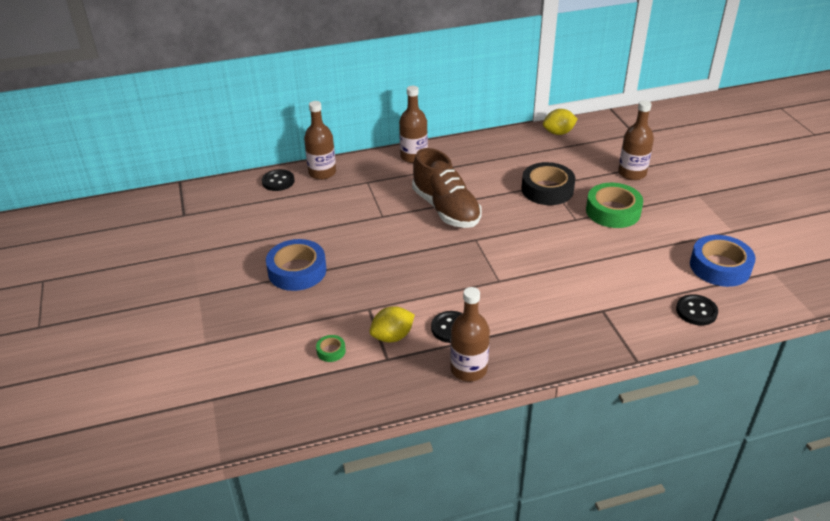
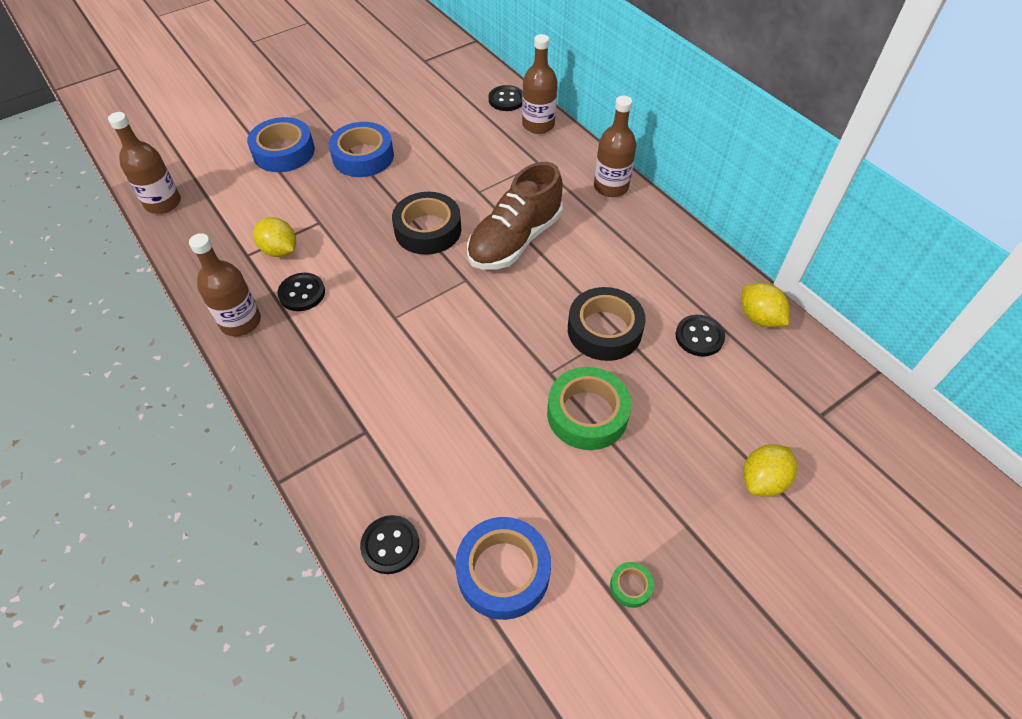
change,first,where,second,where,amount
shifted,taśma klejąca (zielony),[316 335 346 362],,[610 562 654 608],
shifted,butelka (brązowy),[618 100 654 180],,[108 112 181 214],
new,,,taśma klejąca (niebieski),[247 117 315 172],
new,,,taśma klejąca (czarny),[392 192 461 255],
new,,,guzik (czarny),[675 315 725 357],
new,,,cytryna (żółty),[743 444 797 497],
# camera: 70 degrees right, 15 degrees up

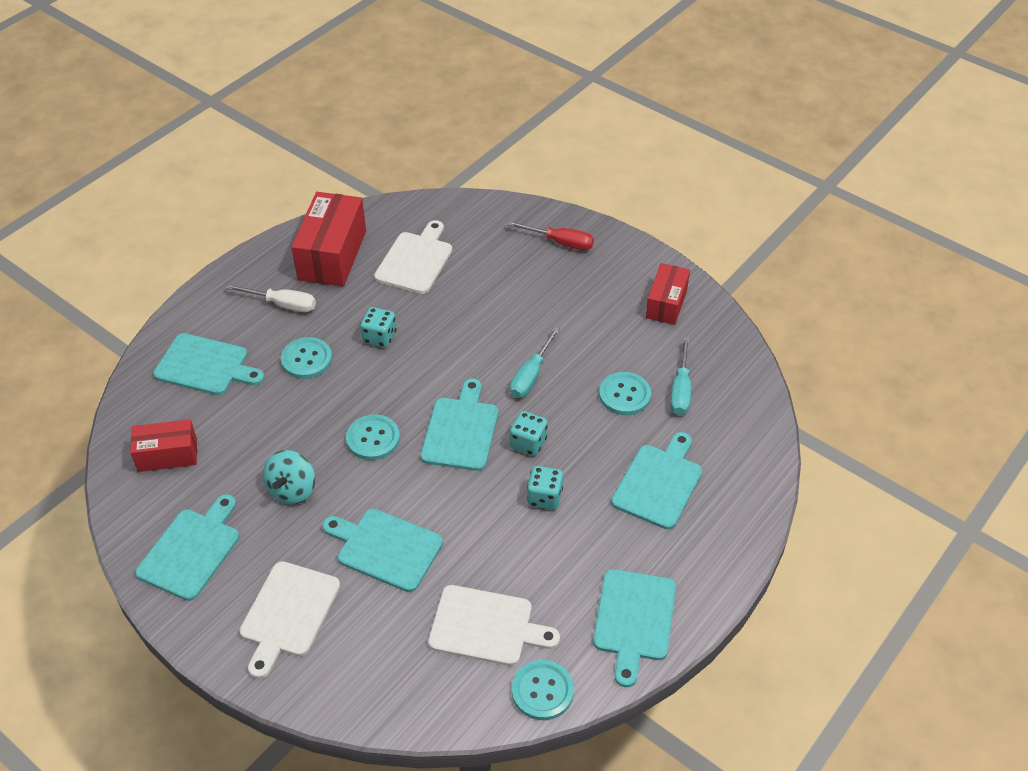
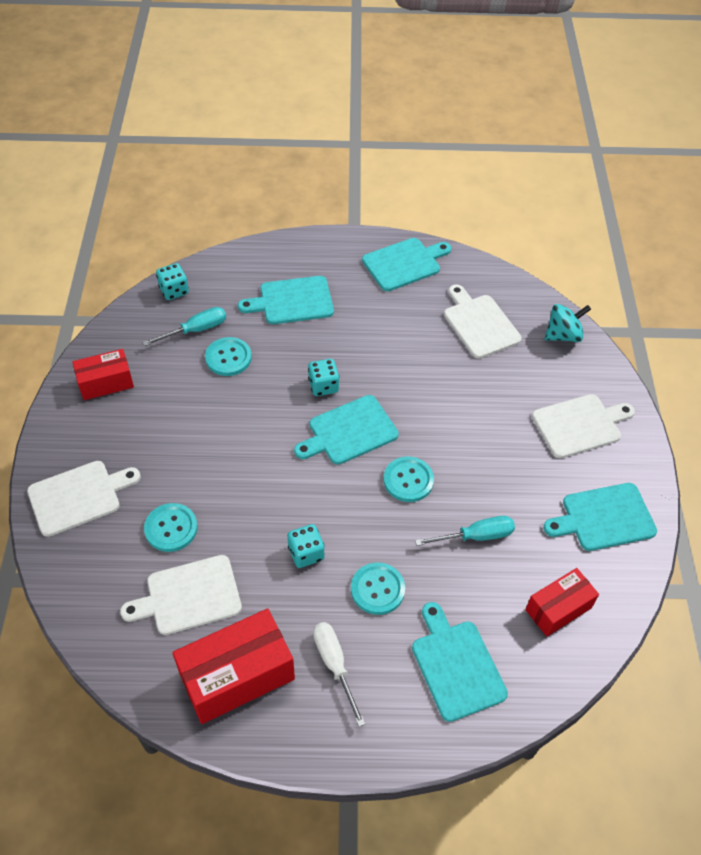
change,first,where,second,where,amount
rotated,pudełko (czerwony),[130 419 197 472],,[525 568 599 637],75 degrees counterclockwise
shifted,bączek (turkusowy),[263 450 315 504],,[544 304 591 342],
gone,deska do krojenia (turkusowy),[322 509 443 592],,,
swapped,śrubokręt (czerwony),[507 221 594 250],deska do krojenia (biały),[27 461 141 537],
shifted,śrubokręt (turkusowy),[510 326 560 398],,[415 516 515 546],
shifted,guzik (turkusowy),[512 660 574 720],,[144 503 198 552],
shifted,kostka do gry (turkusowy),[527 466 563 510],,[156 263 189 300],
# camera: 130 degrees left, 5 degrees up

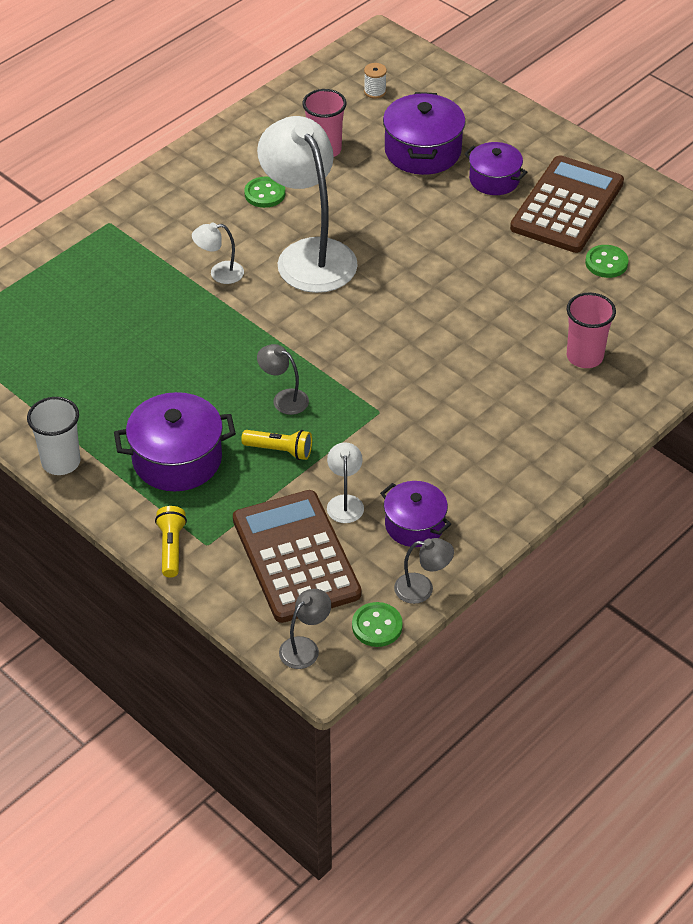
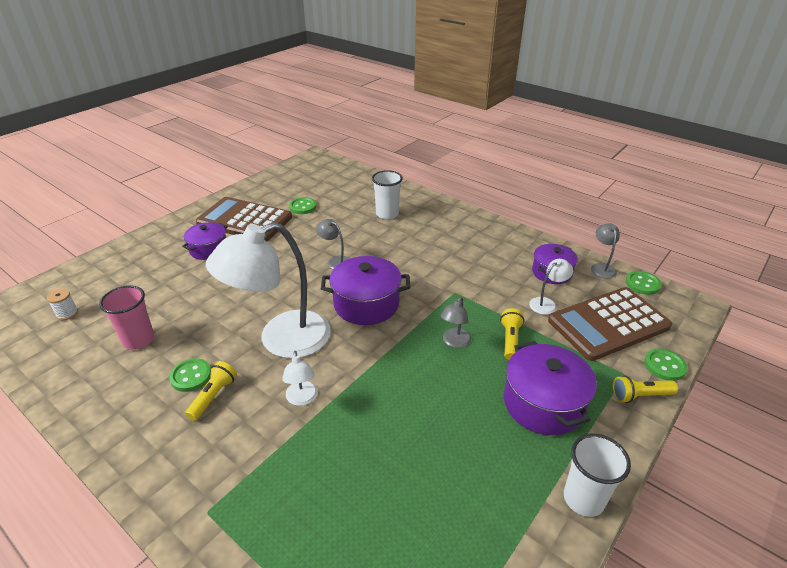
change,first,where,second,where,amount
shifted,lampka (szary),[279 589 331 669],,[316 219 350 269],
rotated,lampka (biały),[327 442 364 523],,[529 259 573 315],150 degrees clockwise
shifted,garnek (fioletowy),[383 92 466 175],,[321 256 410 325],
repainted,szklanka (różowy),[567 292 616 368],szklanka (biały),[372 170 403 219],
new,,,latarka (żółty),[185 361 237 421],
new,,,guzik (zielony),[644 349 687 381],
# camera: 95 degrees left, 10 degrees down

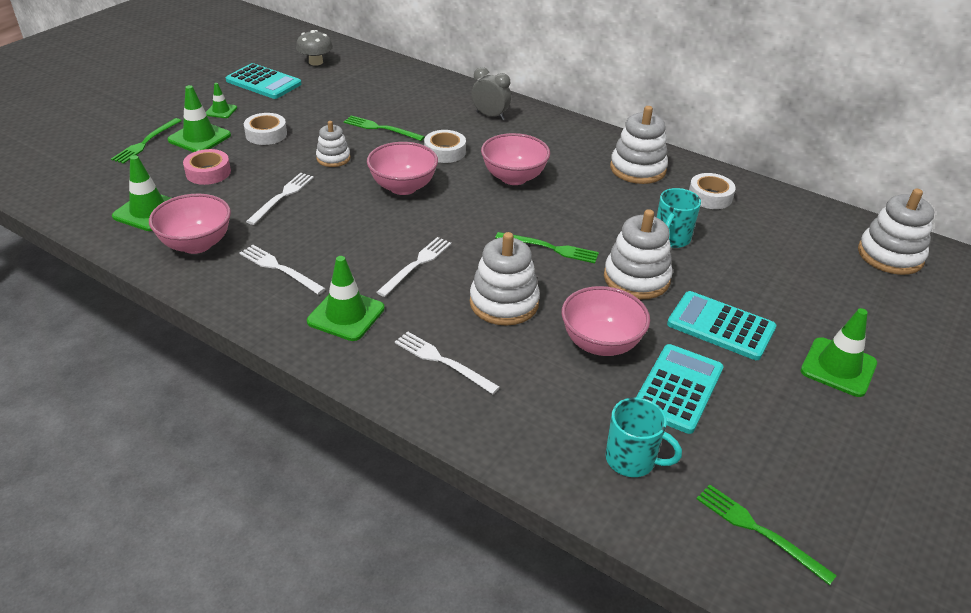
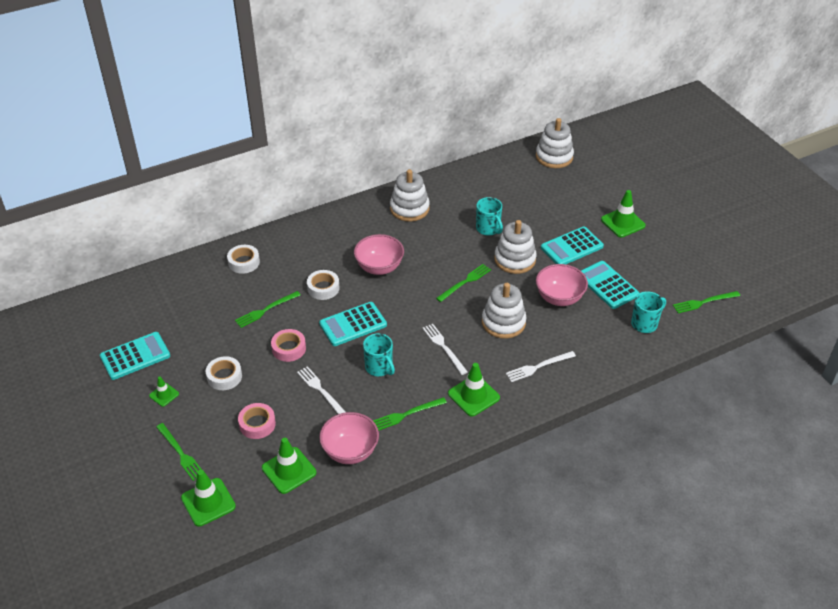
change,first,where,second,where,amount
shifted,pachołek (zielony),[168 85 231 152],,[181 470 236 527],
repainted,widelec (biały),[239 245 326 295],widelec (zielony),[373 397 447 431],
gone,grzyb (szary),[296 30 333 66],,,
swapped,zabawka nakładanka (biały),[316 121 351 167],taśma klejąca (różowy),[271 329 306 362],
swapped,miska (różowy),[367 142 438 195],kalkulator (turkusowy),[319 302 387 346],
gone,budzik (szary),[471 67 511 120],,,
shifted,taśma klejąca (biały),[689 173 736 209],,[227 245 260 274],
new,,,kubek (turkusowy),[363 333 395 376],
# camera: 60 degrees left, 5 degrees up

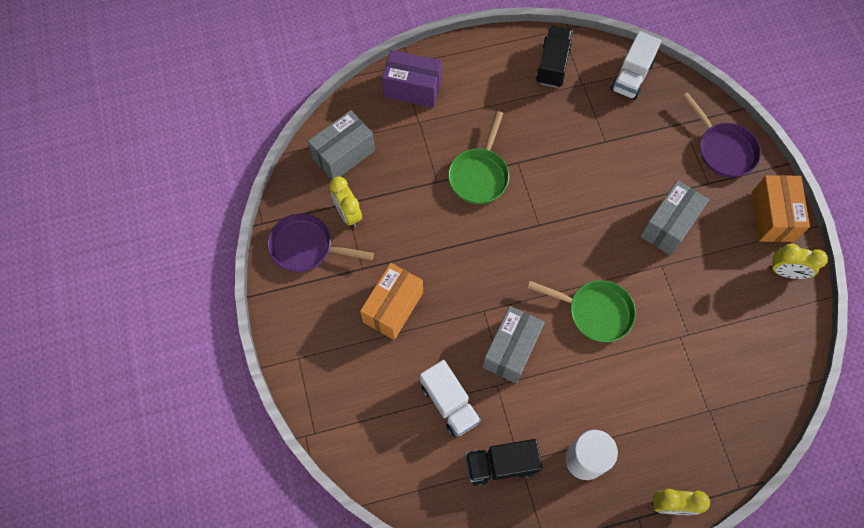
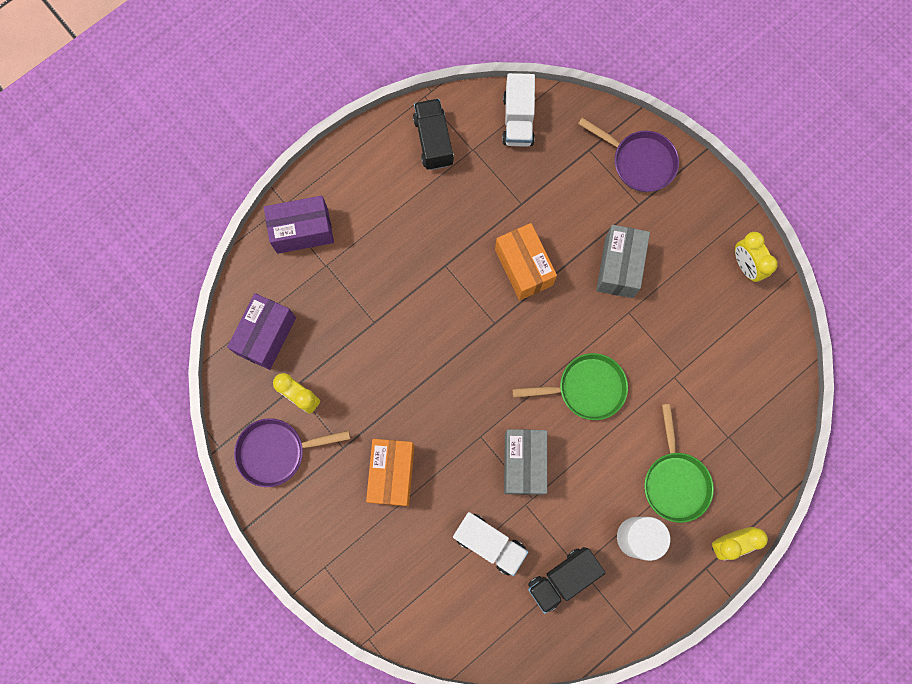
change,first,where,second,where,amount
repainted,pudełko (szary),[308 110 375 180],pudełko (fioletowy),[227 293 296 370],
shifted,patelnia (zielony),[448 111 509 204],,[644 404 714 523],
shifted,pudełko (pomarańczowy),[752 175 810 242],,[495 223 557 300],
rotated,budzik (żółty),[769 243 828 279],,[735 232 778 282],75 degrees clockwise
# camera: 25 degrees left, 10 degrees up

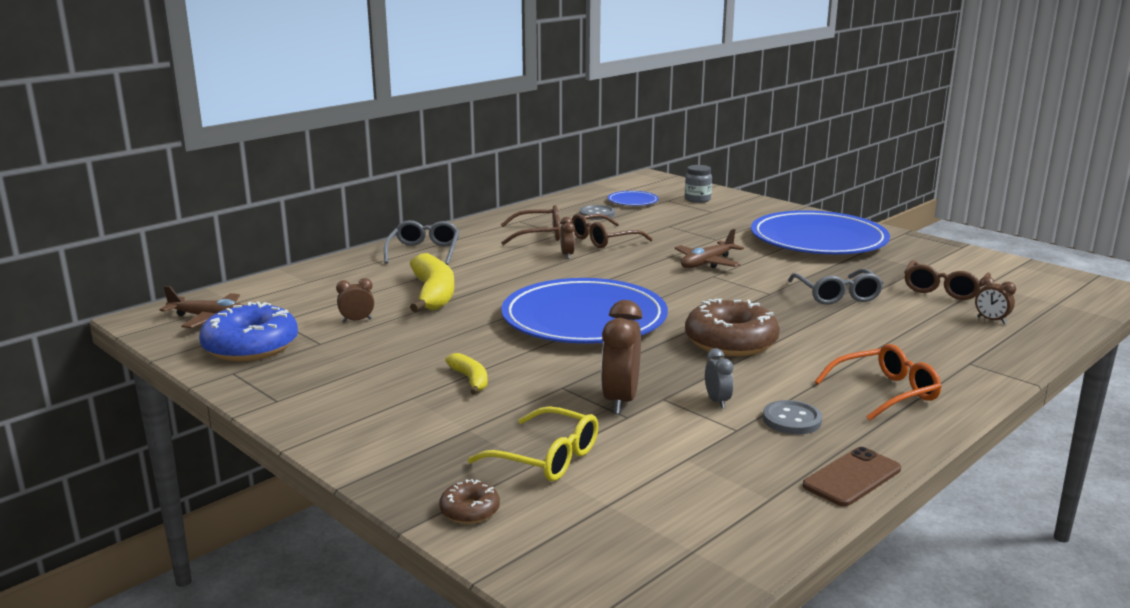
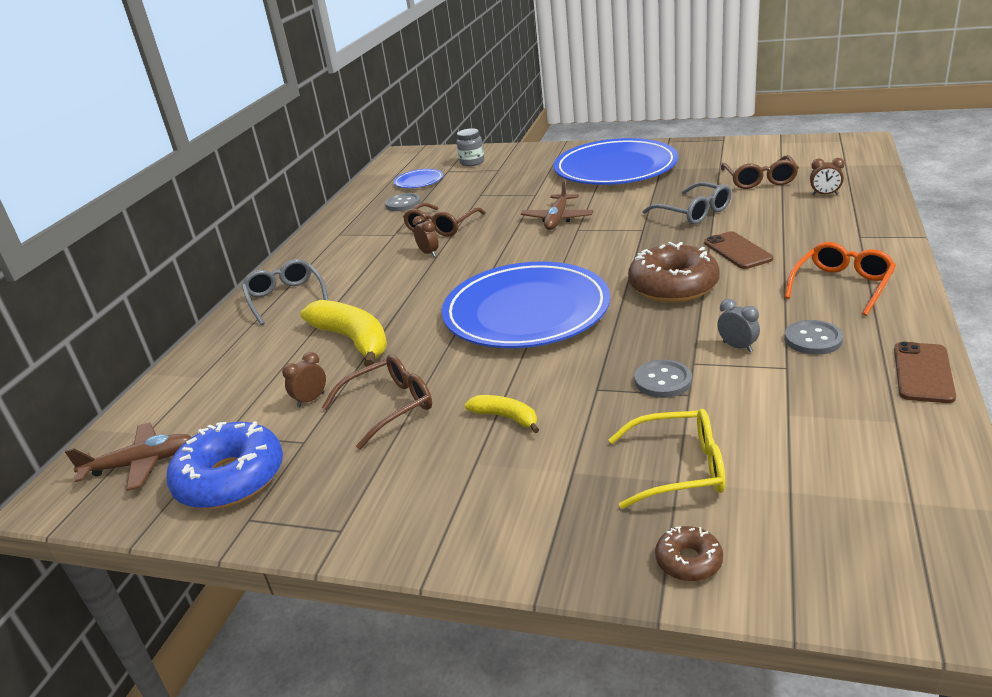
change,first,where,second,where,amount
shifted,okulary (brązowy),[500 205 560 245],,[322 355 432 450],
swapped,budzik (brązowy),[601 300 642 414],guzik (szary),[634 360 692 398],
new,,,telefon (brązowy),[704 231 773 269],
# camera: 25 degrees left, 10 degrees up

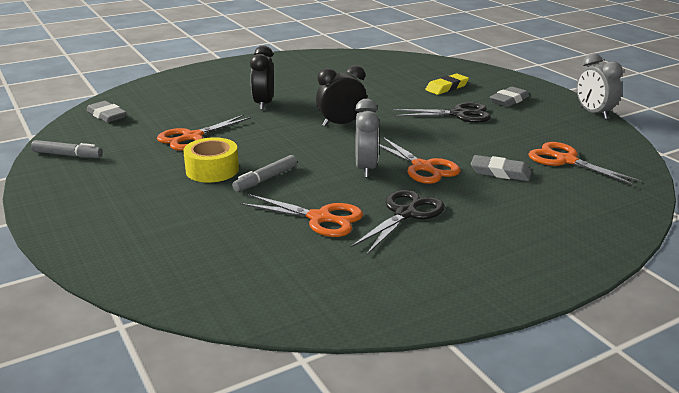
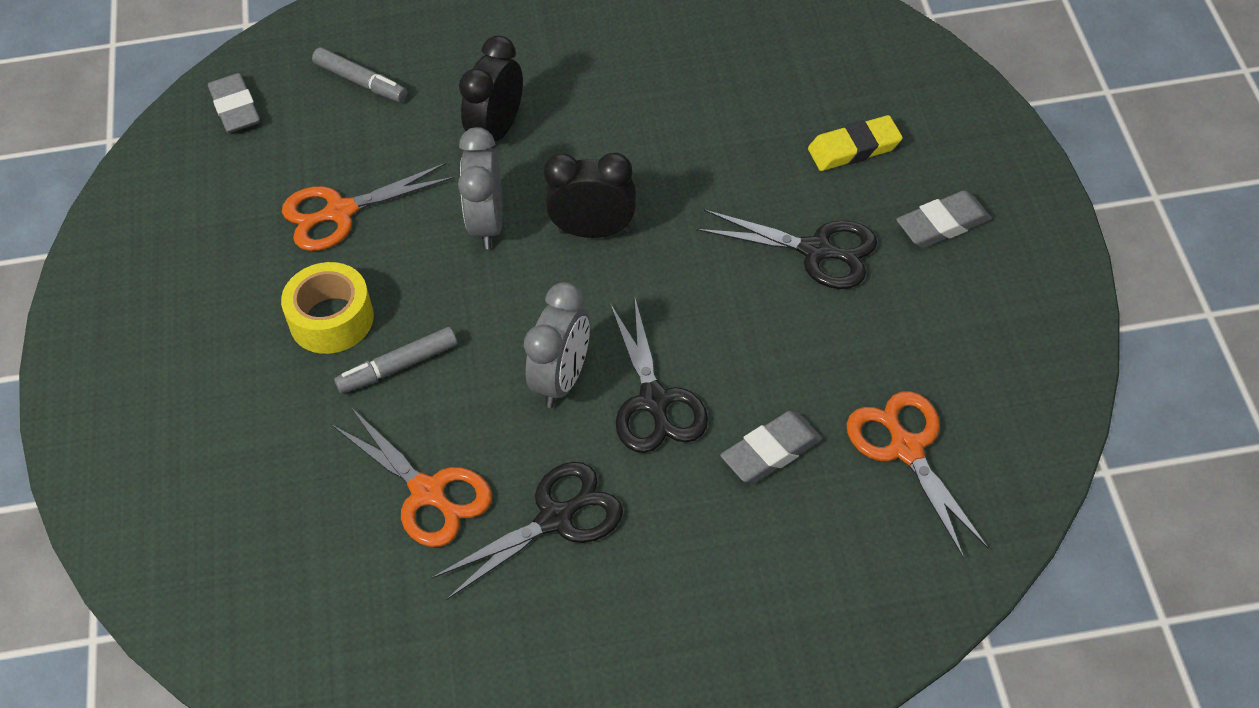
change,first,where,second,where,amount
shifted,flamaster (szary),[31 140 103 158],,[312 47 407 102],
repainted,nożyczki (pomarańczowy),[379 137 460 184],nożyczki (czarny),[610 299 708 453],
rotated,gumka do mazania (szary),[471 155 531 181],,[720 411 822 483],75 degrees counterclockwise
shifted,budzik (szary),[577 53 623 119],,[458 127 503 249],
# camera: 25 degrees right, 25 degrees up

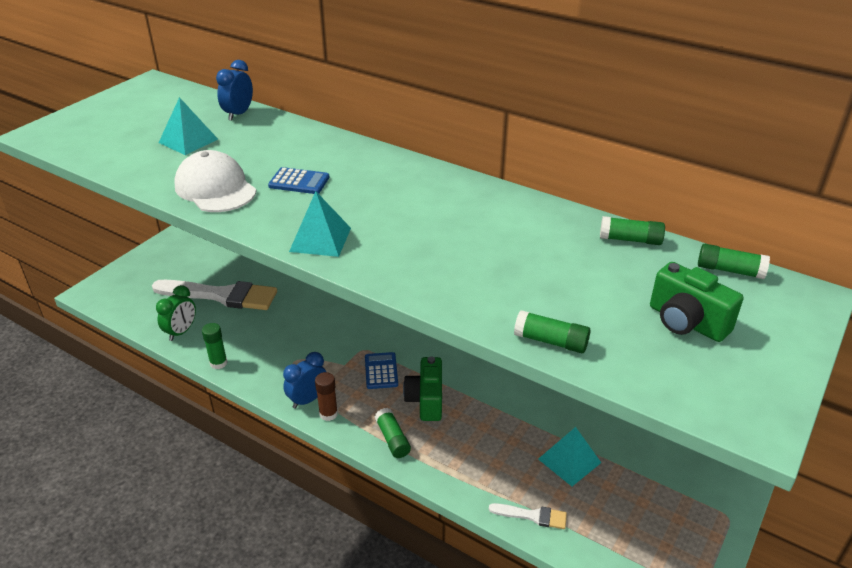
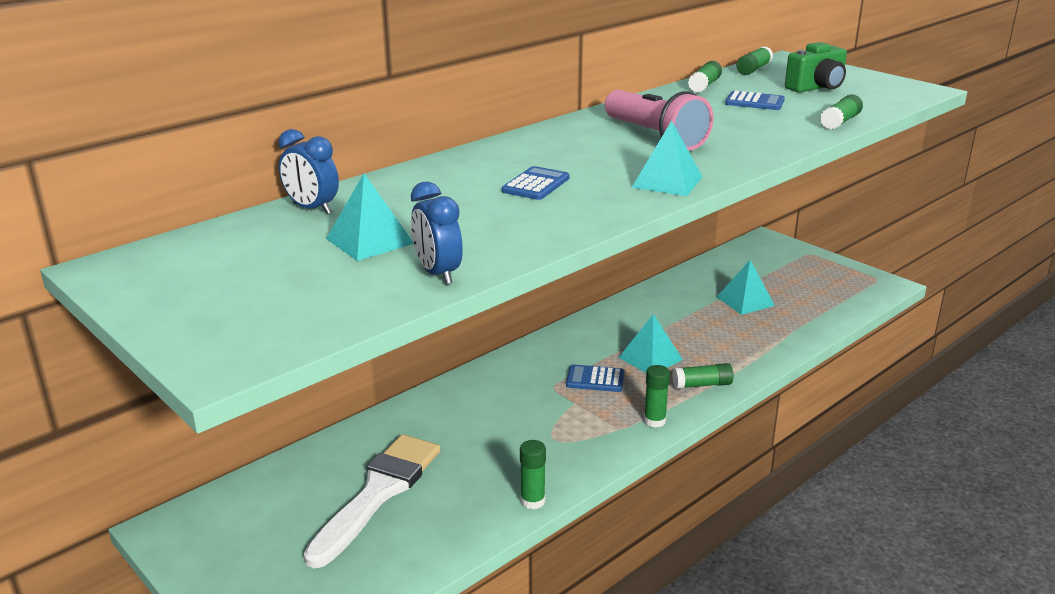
change,first,where,second,where,amount
gone,budzik (zielony),[156 285 196 341],,,
gone,czapka (biały),[174 150 256 212],,,
shifted,budzik (niebieski),[283 352 326 409],,[411 181 463 285],
repainted,klej w sztyfcie (brązowy),[315 372 338 421],klej w sztyfcie (zielony),[644 365 670 428],
swapped,aparat fotograficzny (zielony),[403 357 442 421],piramida (turkusowy),[618 314 683 373],
gone,pędzel (biały),[489 503 567 529],,,
new,,,latarka (różowy),[605 90 714 150],
new,,,kalkulator (niebieski),[725 91 785 110],
# camera: 75 degrees left, 10 degrees down

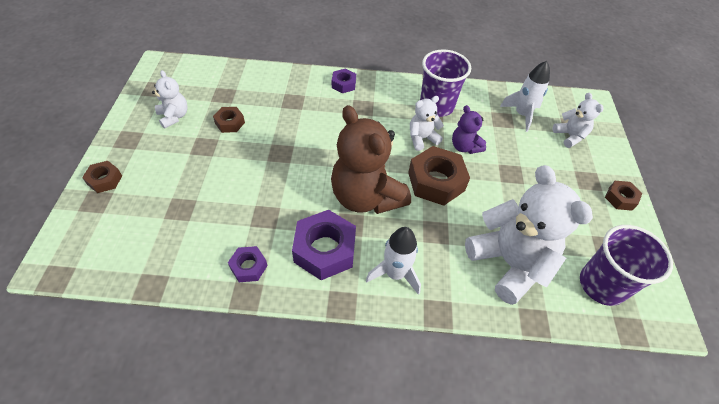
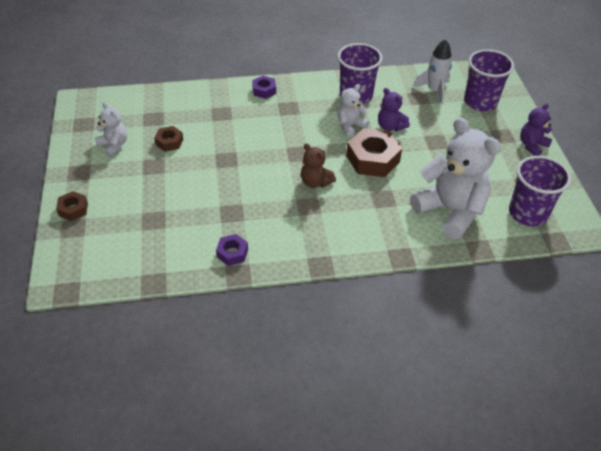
change,first,where,second,where,amount
gone,nakrętka (fioletowy),[292 210 356 280],,,
scaled,miś (brązowy),[331 105 411 214],,[301 143 336 188],x0.50
gone,rakieta (biały),[366 227 421 295],,,
swapped,miś (biały),[553 93 603 148],szklanka (fioletowy),[464 49 514 111],
swapped,nakrętka (brązowy),[605 181 643 211],miś (fioletowy),[520 103 553 156],
# camera: 10 degrees left, 5 degrees down

